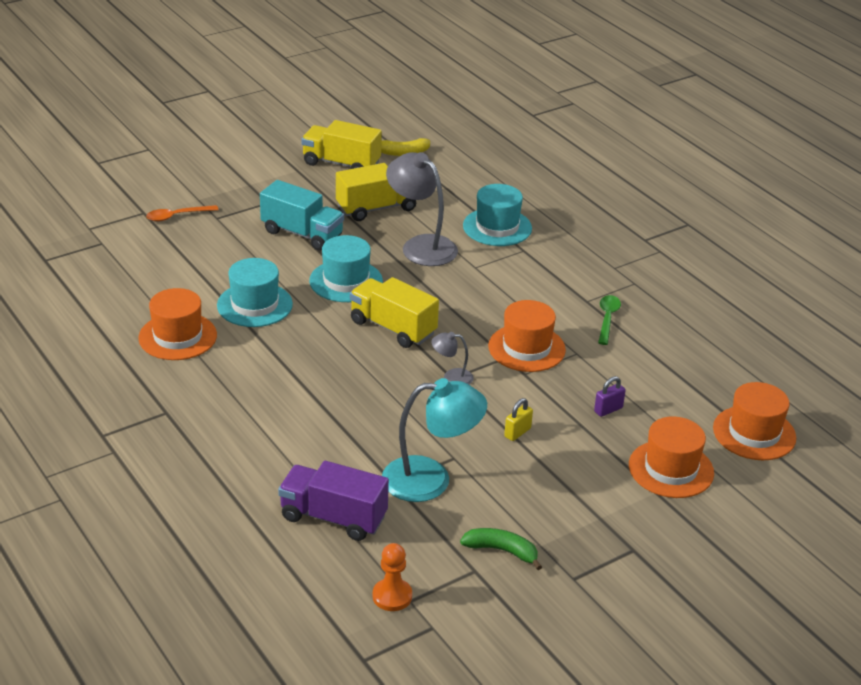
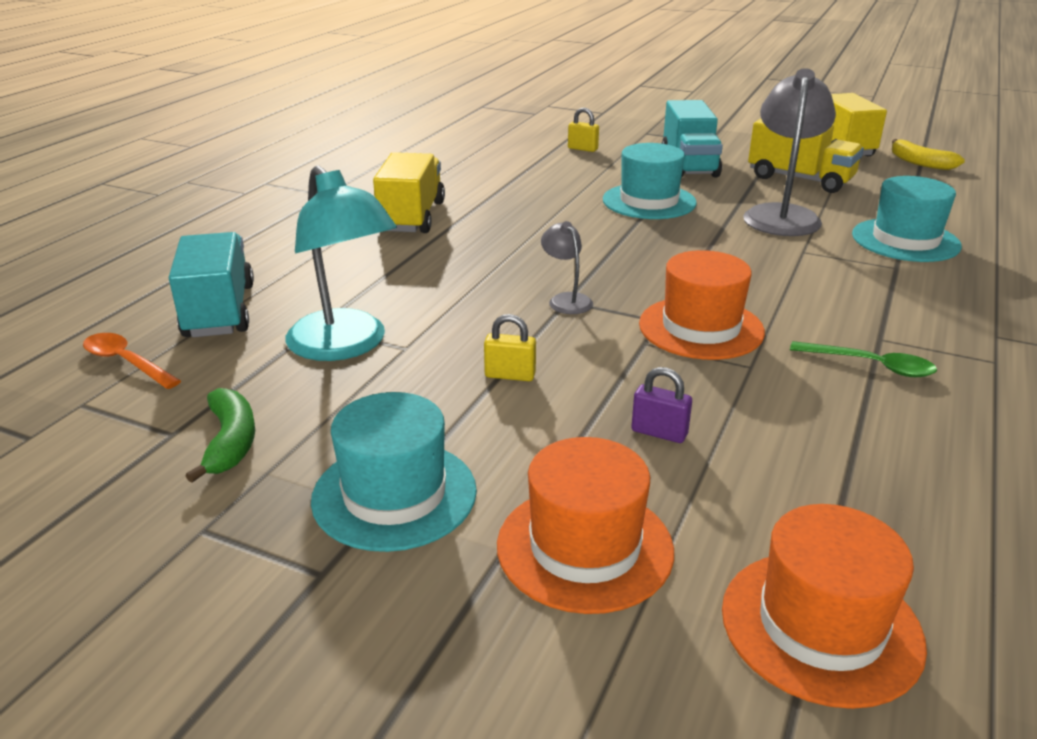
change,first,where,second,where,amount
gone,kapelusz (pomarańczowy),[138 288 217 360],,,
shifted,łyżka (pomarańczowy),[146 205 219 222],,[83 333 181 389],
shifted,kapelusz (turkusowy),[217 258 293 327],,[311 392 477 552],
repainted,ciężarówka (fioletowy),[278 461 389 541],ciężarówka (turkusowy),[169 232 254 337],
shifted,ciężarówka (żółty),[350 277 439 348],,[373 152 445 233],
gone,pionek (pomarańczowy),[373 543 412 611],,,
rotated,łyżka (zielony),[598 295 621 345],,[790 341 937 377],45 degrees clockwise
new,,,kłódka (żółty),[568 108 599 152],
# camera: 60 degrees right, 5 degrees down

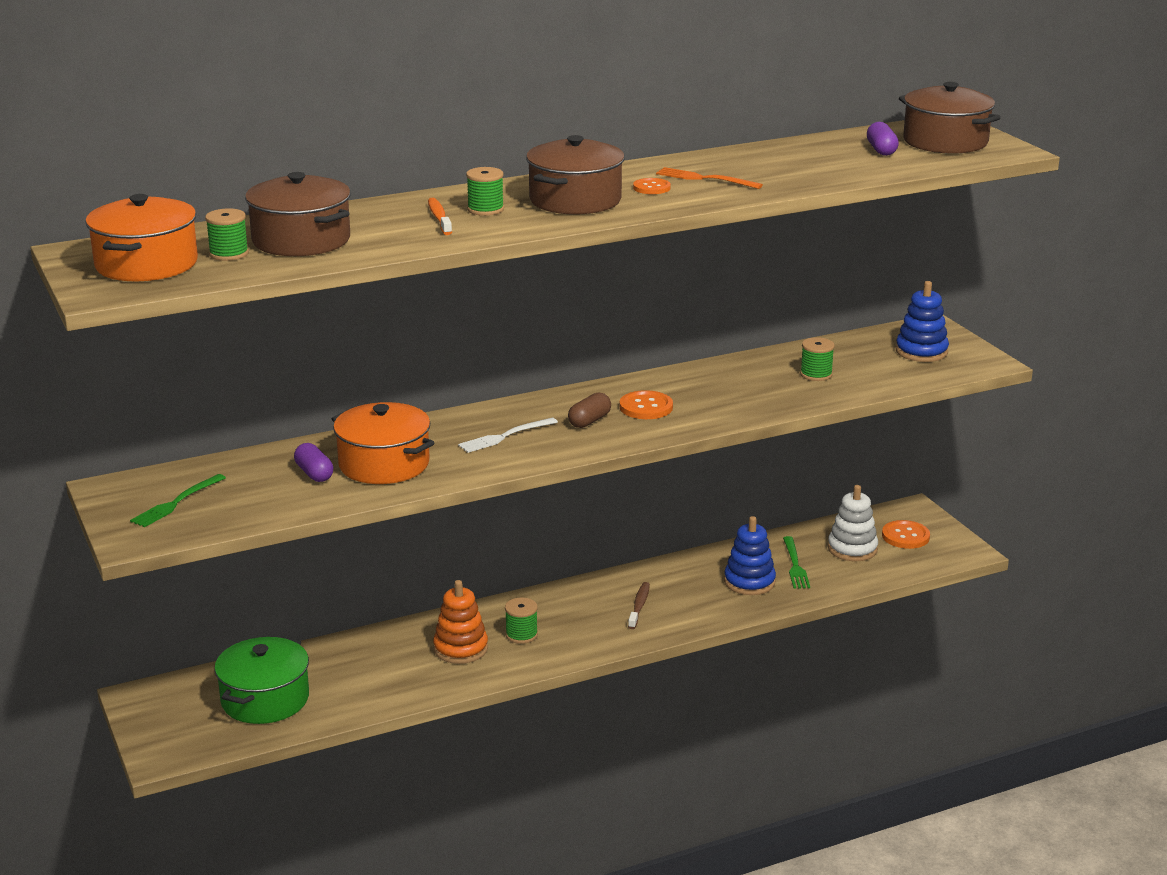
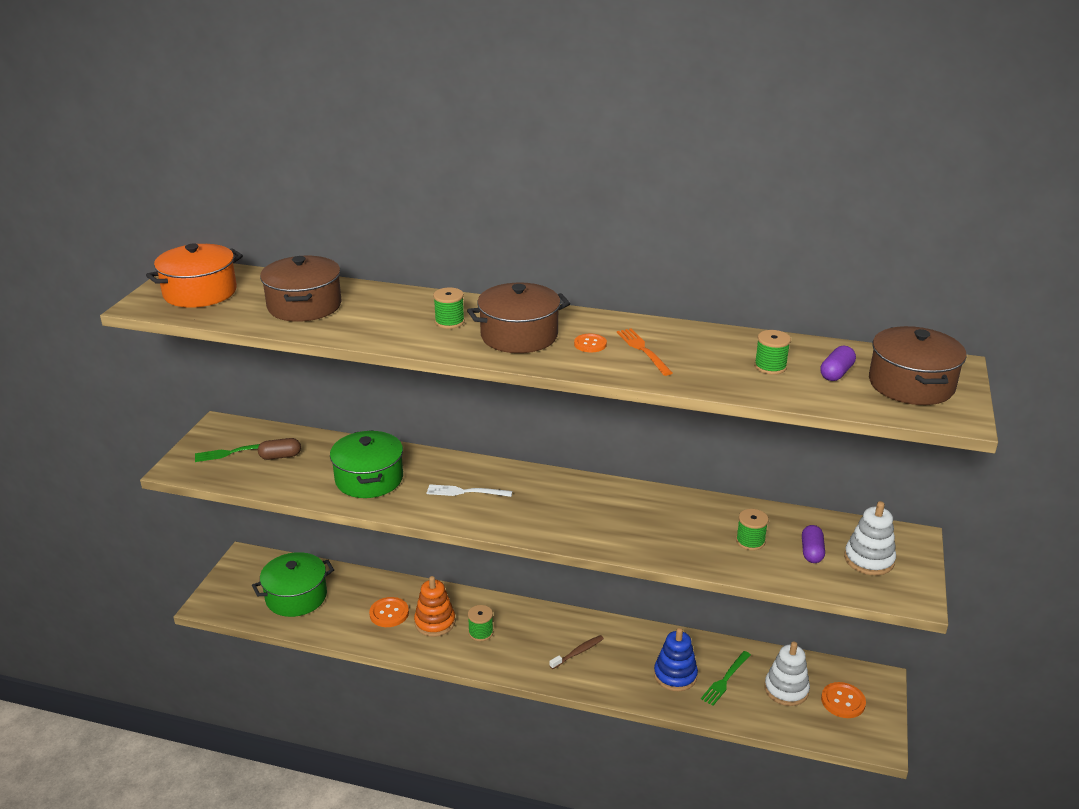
change,first,where,second,where,amount
shifted,szpulka (zielony),[205 208 249 261],,[754 330 791 375],
shifted,kapsułka (fioletowy),[294 443 334 482],,[802 525 825 563],
repainted,garnek (pomarańczowy),[332 402 434 484],garnek (zielony),[330 430 403 498],
gone,szczoteczka do zębów (pomarańczowy),[428 198 452 235],,,
shifted,kapsułka (brązowy),[568 392 611 428],,[258 438 301 460],
shifted,guzik (pomarańczowy),[619 390 673 419],,[369 597 409 627],
repainted,zabawka nakładanka (niebieski),[896 281 949 362],zabawka nakładanka (biały),[844 501 896 575],
# camera: 40 degrees right, 5 degrees up

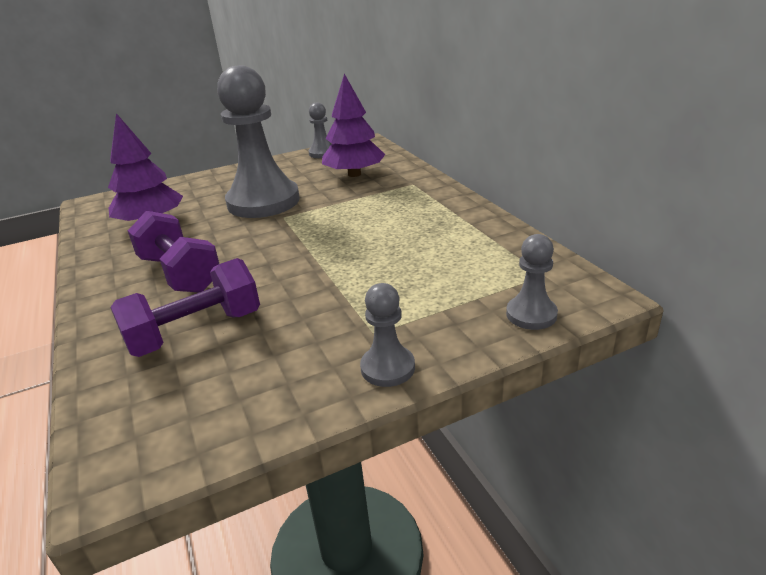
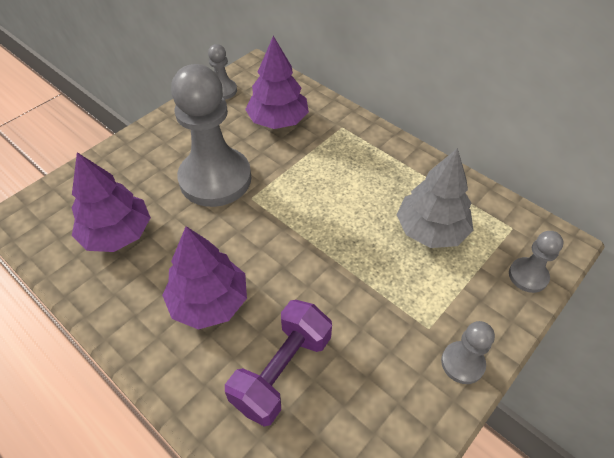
change,first,where,second,where,amount
swapped,hantel (fioletowy),[128 211 219 293],drzewko (fioletowy),[162 226 247 330],
new,,,drzewko (szary),[397 148 473 248],
# camera: 25 degrees left, 20 degrees up

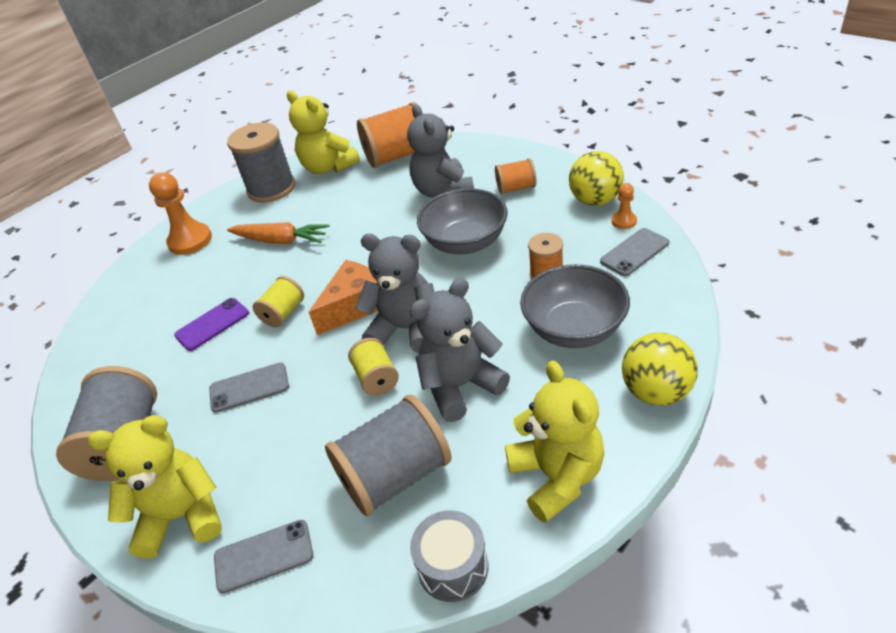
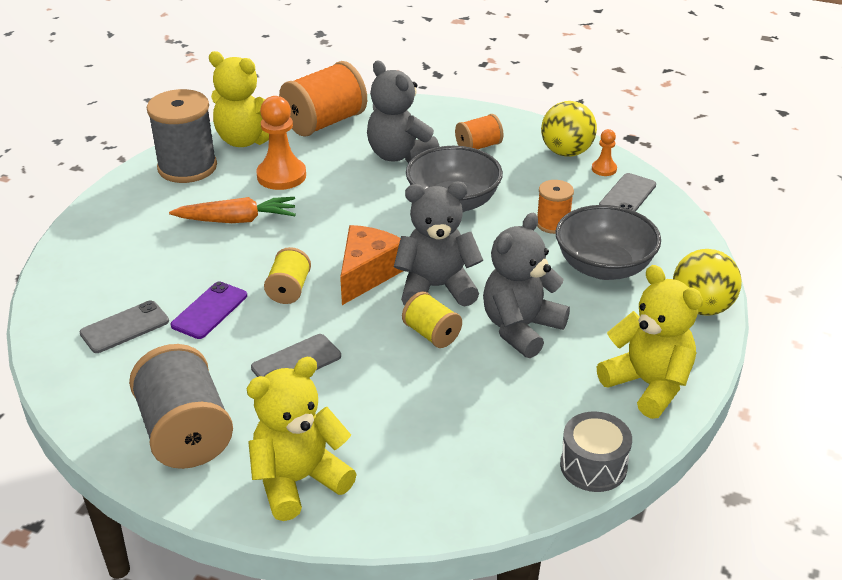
change,first,where,second,where,amount
shifted,pionek (pomarańczowy),[149 172 212 255],,[256 96 306 190],
shifted,telefon (szary),[214 520 313 593],,[80 301 169 353],
gone,szpulka (szary),[325 395 452 517],,,
# camera: 25 degrees left, 5 degrees down

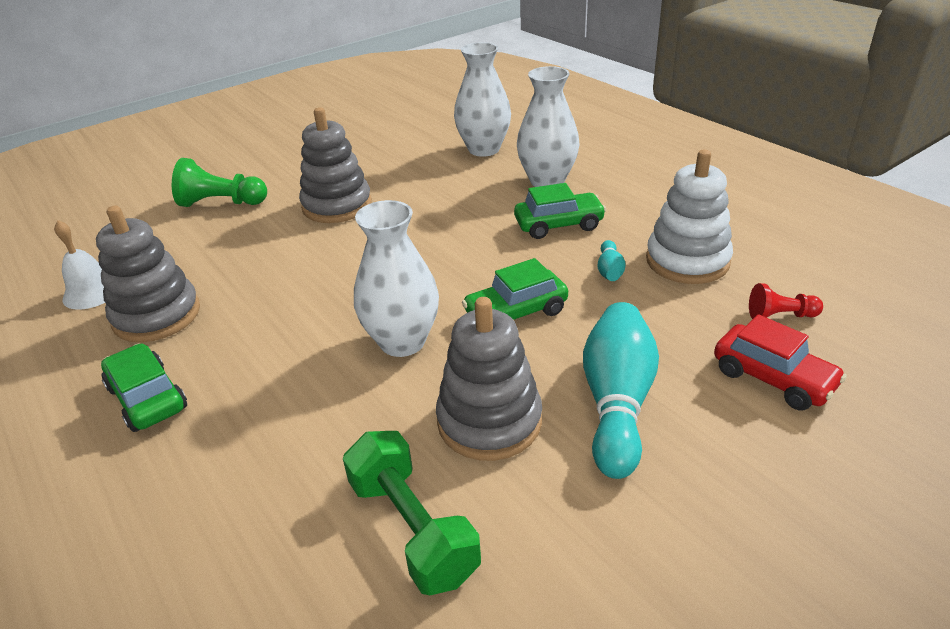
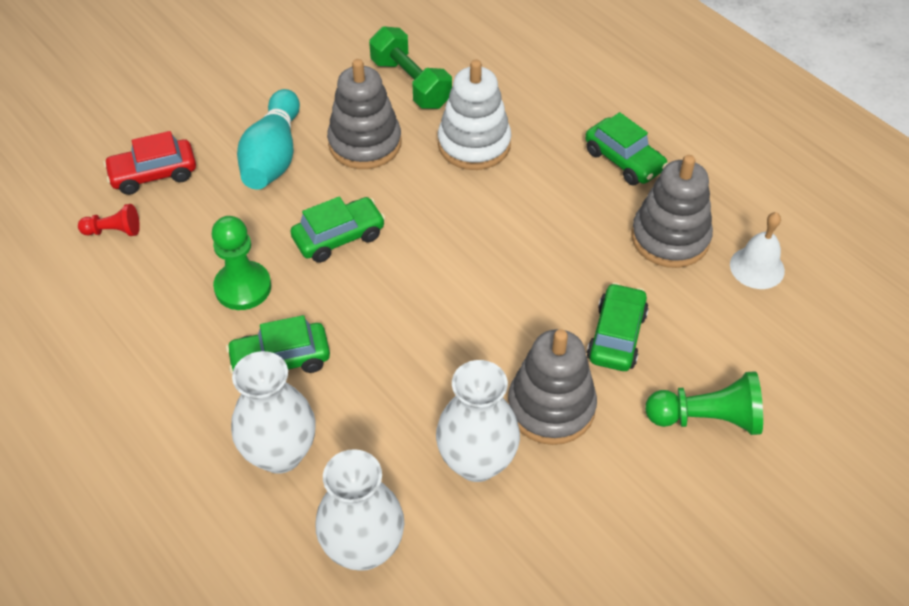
change,first,where,second,where,amount
shifted,wazon (biały),[354 200 439 357],,[436 360 520 482],
swapped,kręgiel (turkusowy),[598 240 626 281],pionek (zielony),[211 216 271 310],
shifted,zabawka nakładanka (biały),[646 150 733 284],,[438 59 511 170],
rotated,samochód (czerwony),[714 314 847 410],,[103 131 196 195],60 degrees counterclockwise
new,,,samochód (zielony),[587 283 649 371],
# camera: 175 degrees right, 15 degrees up

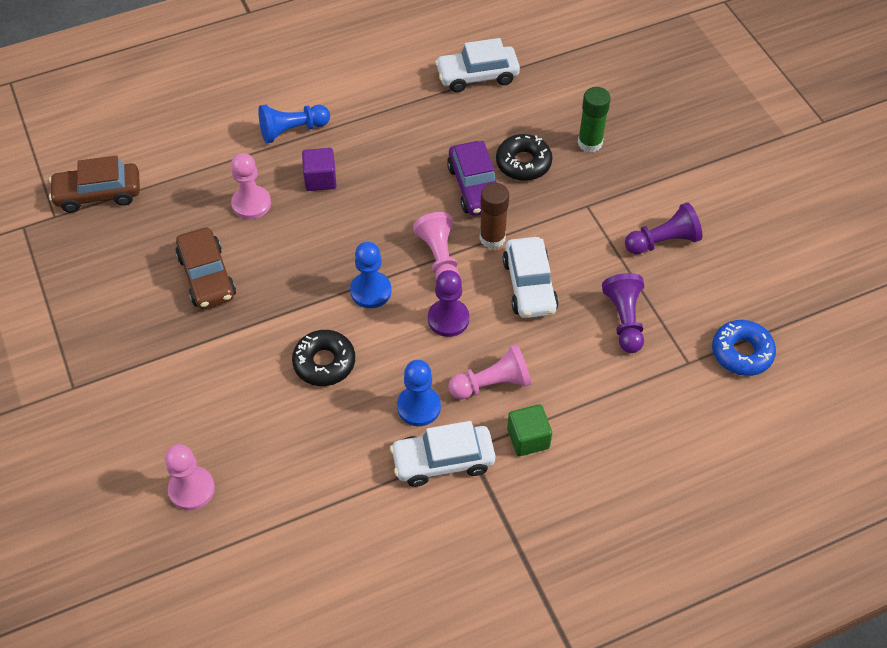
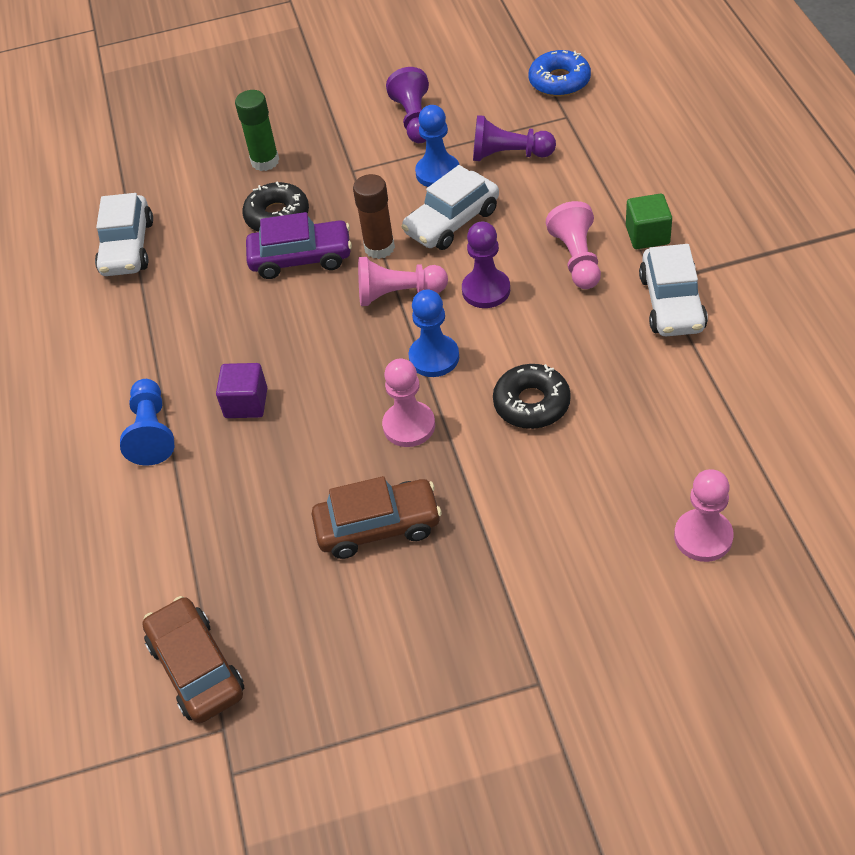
change,first,where,second,where,amount
rotated,samochód (brązowy),[49 156 140 213],,[143 596 244 723],150 degrees clockwise
shifted,pionek (różowy),[231 153 271 219],,[382 358 435 447],
shifted,pionek (niebieski),[397 360 441 426],,[415 105 459 187],
rotated,samochód (biały),[503 237 559 318],,[401 165 499 250],135 degrees clockwise
# camera: 75 degrees left, 5 degrees down

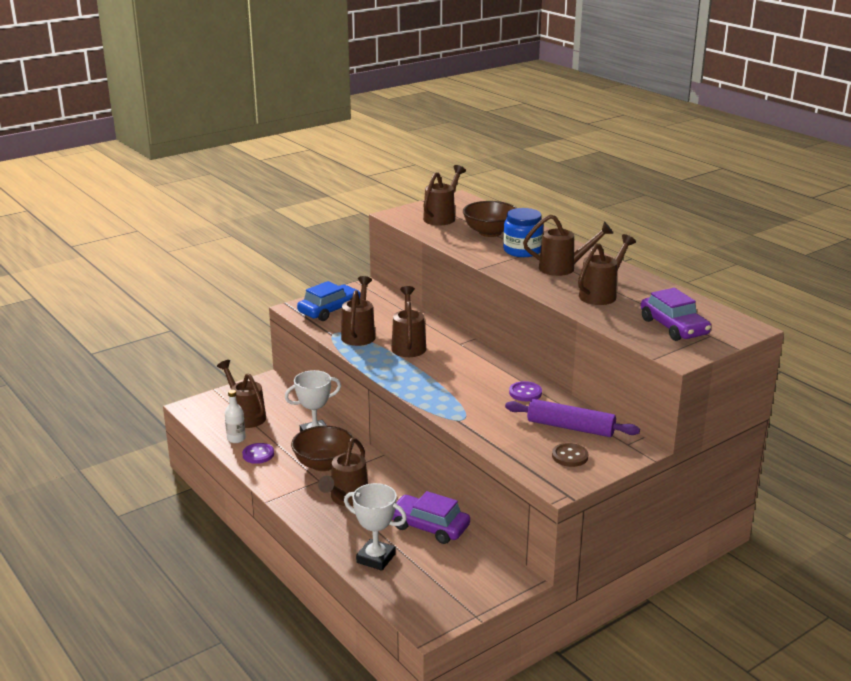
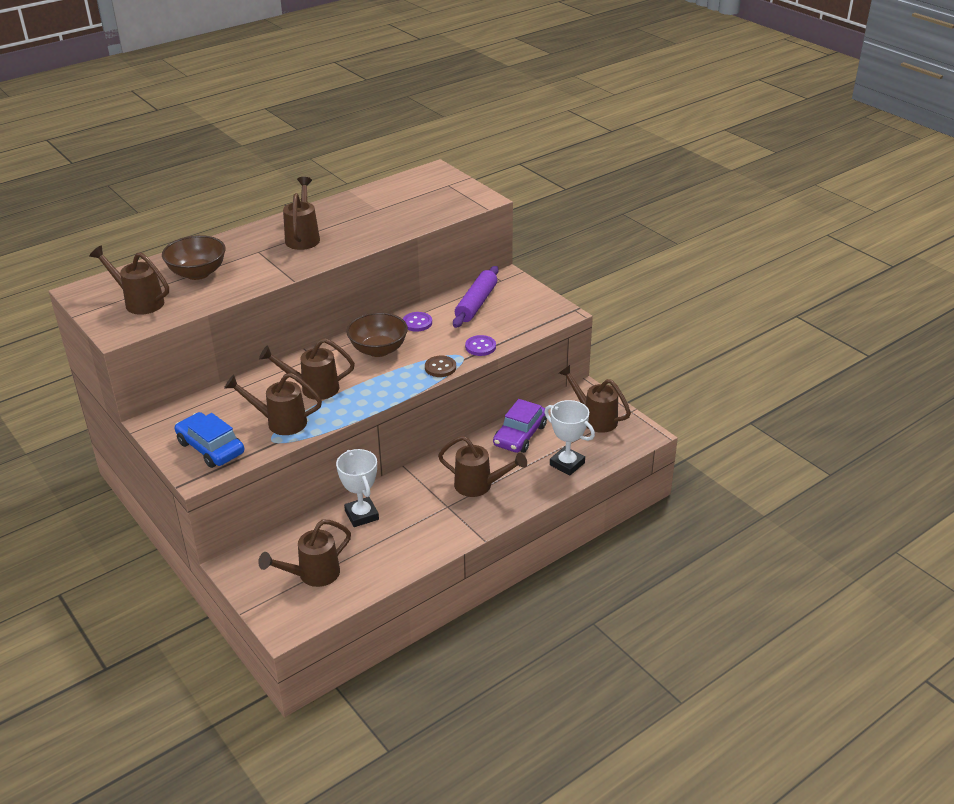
change,first,where,second,where,amount
gone,butelka (biały),[225 390 246 443],,,
shifted,guzik (fioletowy),[242 443 274 464],,[465 335 496 356],
shifted,miska (brązowy),[291 426 354 471],,[346 312 408 357],
rotated,puchar (biały),[344 483 407 571],,[544 400 595 476],75 degrees counterclockwise
gone,słoik (niebieski),[503 208 543 257],,,
shifted,guzik (brązowy),[552 443 588 467],,[425 356 456 377],
shifted,konewka (brązowy),[578 234 636 305],,[559 365 631 433],
gone,samochód (fioletowy),[641 288 711 341],,,
# camera: 90 degrees left, 10 degrees up

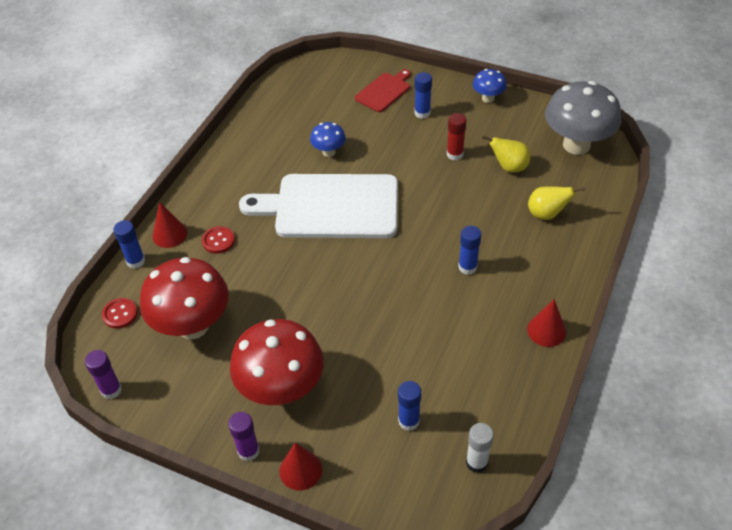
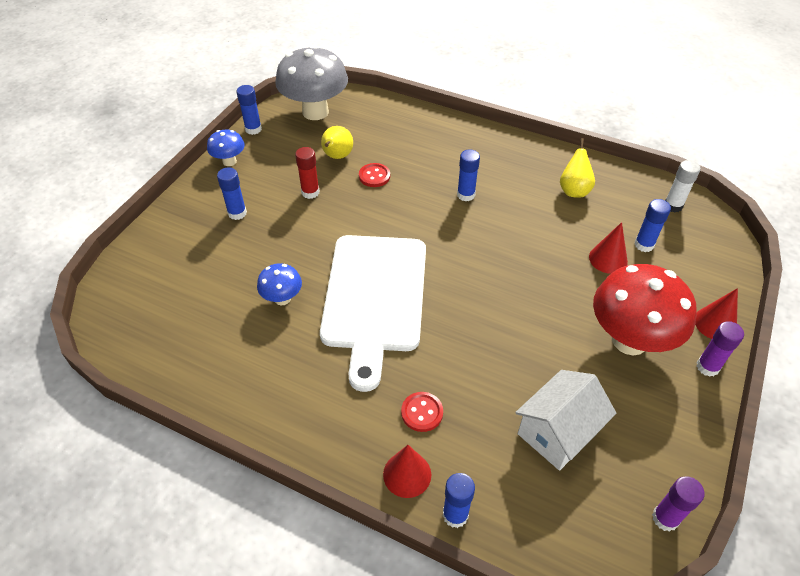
change,first,where,second,where,amount
shifted,guzik (czerwony),[102 298 138 329],,[359 163 390 187],
swapped,grzyb (czerwony),[140 257 229 339],domek (biały),[515 370 616 471],
gone,deska do krojenia (czerwony),[355 69 411 112],,,
shifted,stożek (czerwony),[527 299 566 347],,[589 222 628 274],
shifted,gruszka (żółty),[528 187 585 220],,[560 138 595 198],
new,,,klej w sztyfcie (niebieski),[236 85 262 135],
# camera: 90 degrees left, 0 degrees up

